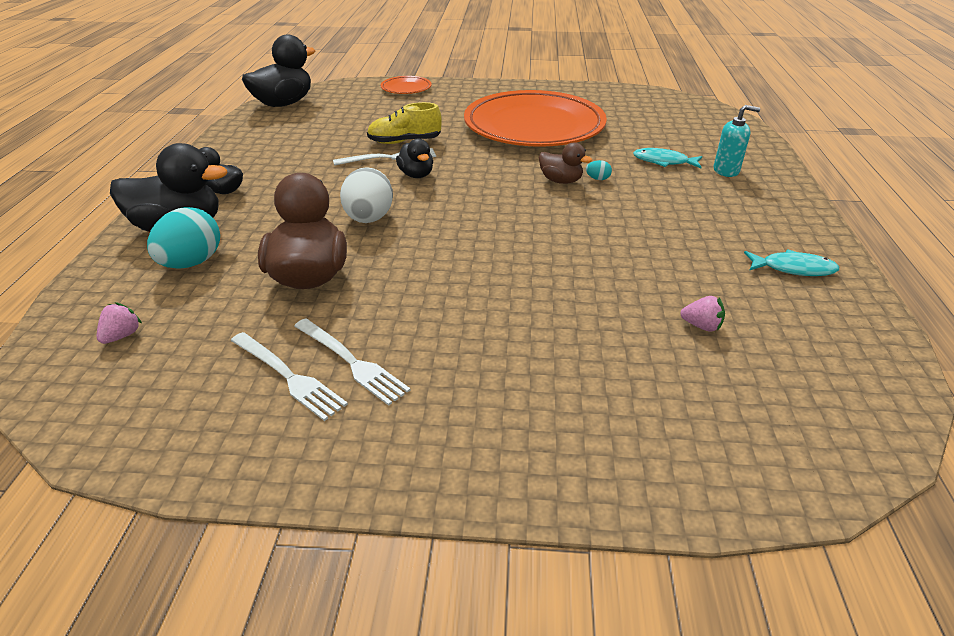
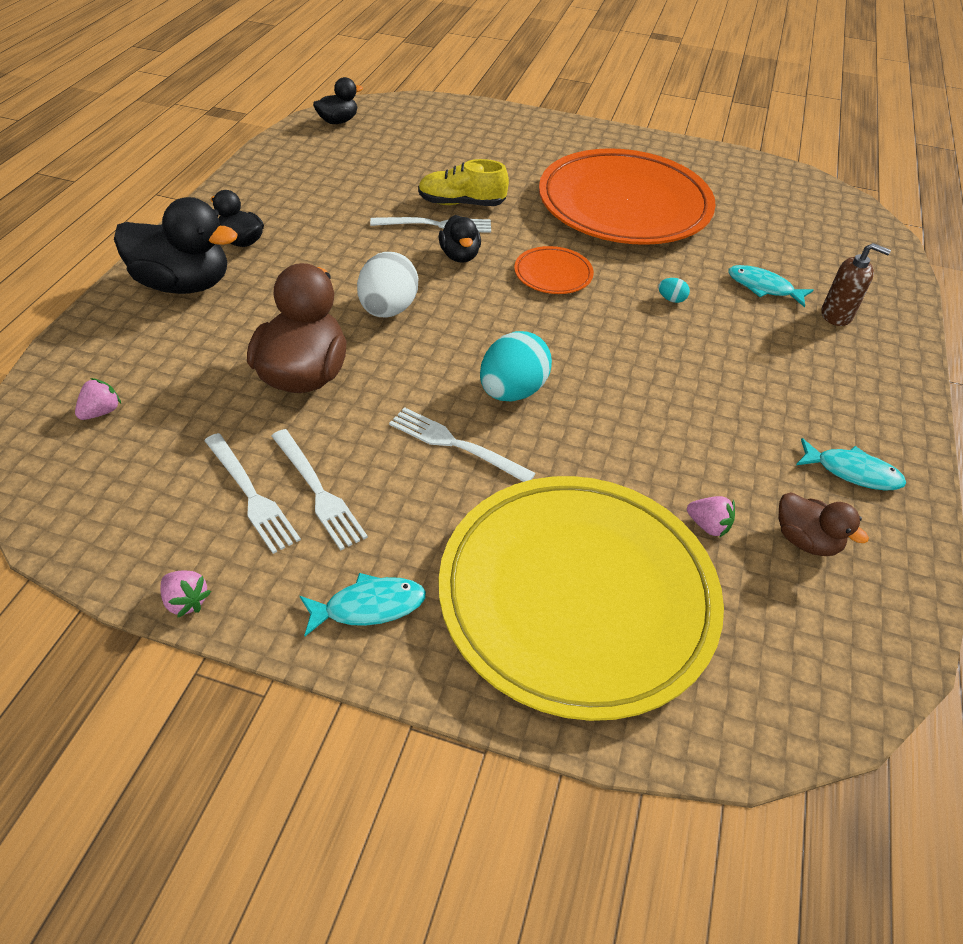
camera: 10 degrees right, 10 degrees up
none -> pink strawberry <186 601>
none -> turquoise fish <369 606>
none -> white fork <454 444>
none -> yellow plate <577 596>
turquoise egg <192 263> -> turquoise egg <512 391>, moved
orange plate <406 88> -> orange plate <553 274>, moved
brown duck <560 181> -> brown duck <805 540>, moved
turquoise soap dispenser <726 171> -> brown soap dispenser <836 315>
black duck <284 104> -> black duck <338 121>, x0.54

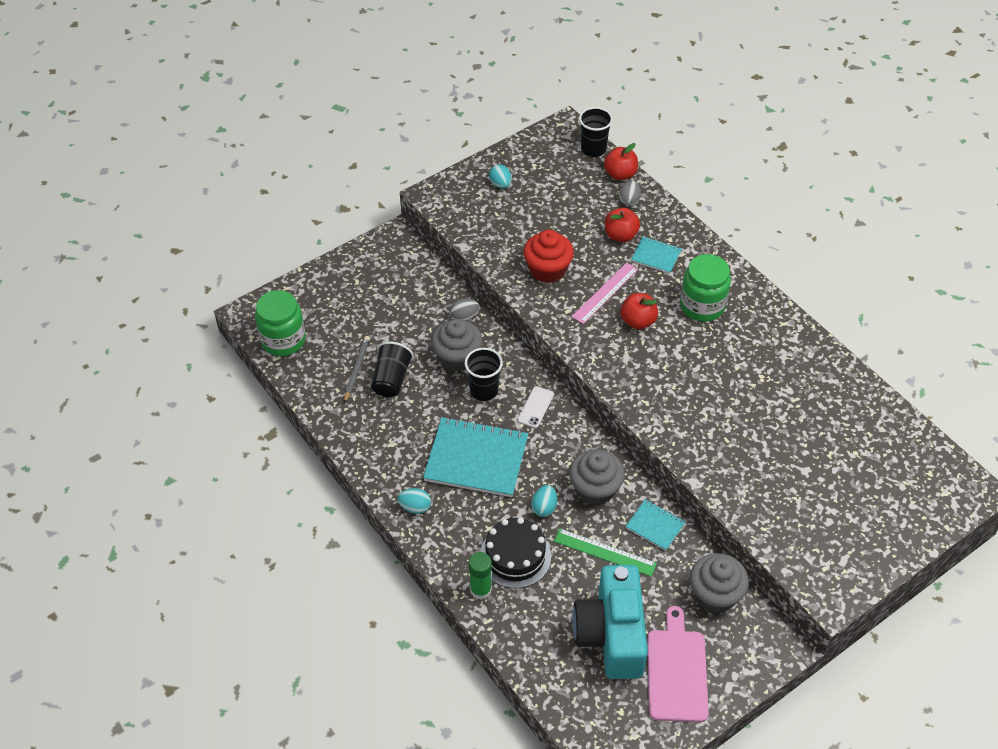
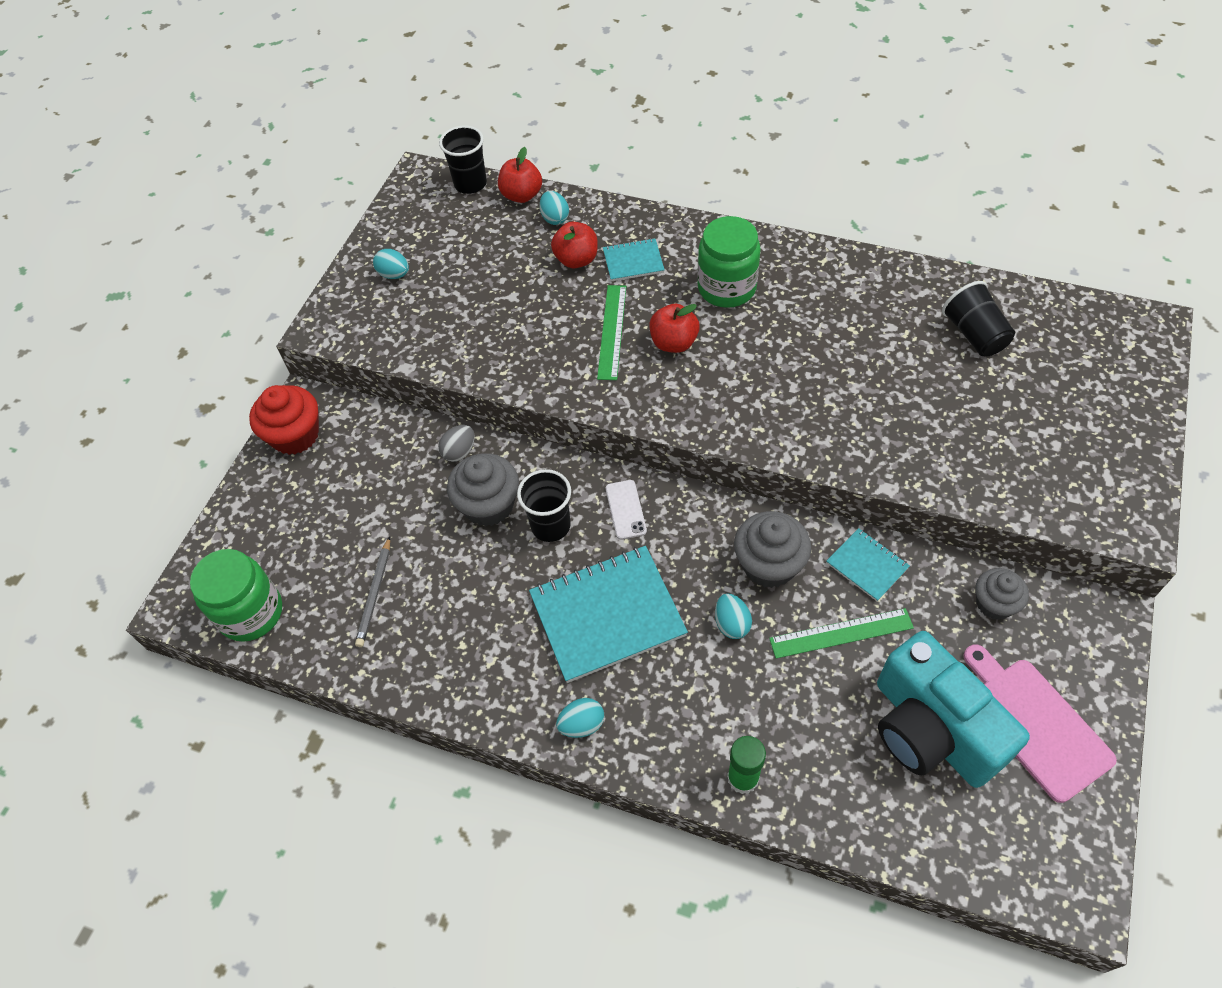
camera: 30 degrees left, 5 degrees up
black cake <515 556> -> none
black cup <391 379> -> black cup <974 334>, moved
red cupcake <547 270> -> red cupcake <295 435>, moved
pink ruler <605 293> -> green ruler <612 331>
grey egg <629 201> -> turquoise egg <555 218>
grey pencil <356 369> -> grey pencil <375 594>, 150 degrees counterclockwise
turquoise notebook <655 526> -> turquoise notebook <867 565>, 45 degrees clockwise
grey cupcake <715 594> -> grey cupcake <994 603>, x0.66

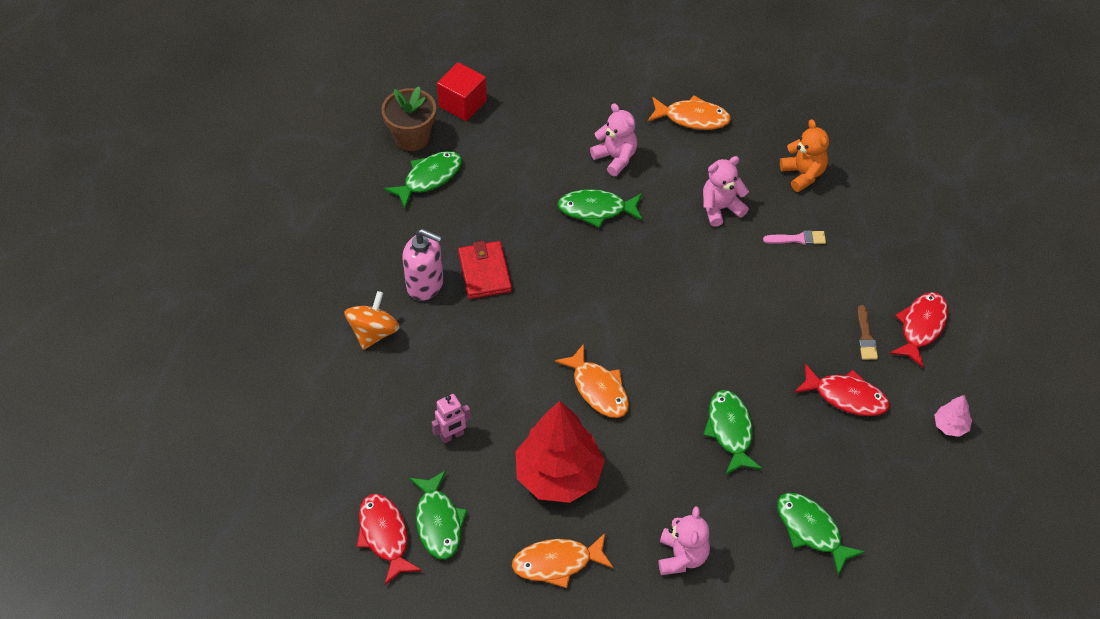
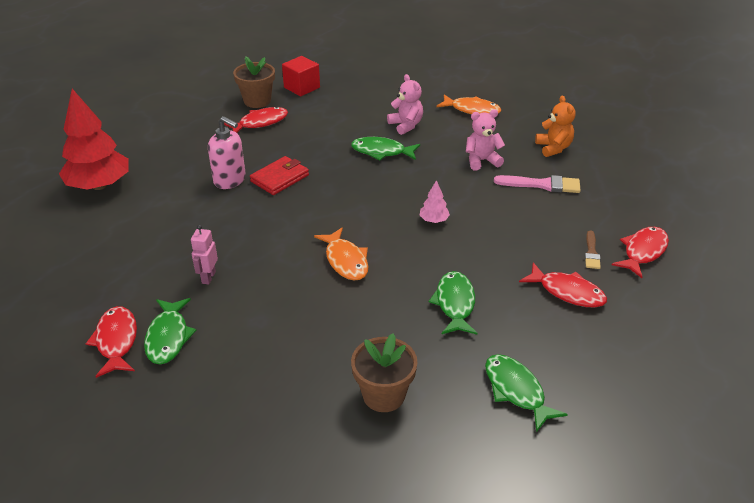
camera: 10 degrees right, 15 degrees down
orange spinning top <374 332> -> none
orange fish <557 563> -> none
red tree <559 475> -> red tree <99 185>, moved
pink tree <950 426> -> pink tree <434 220>, moved
pink teddy bear <682 556> -> brown flower pot <383 395>
green fish <429 178> -> red fish <260 123>
pink robot <452 436> -> pink robot <208 277>, 120 degrees clockwise
red wallet <484 272> -> red wallet <279 178>, 45 degrees clockwise
pink brush <798 239> -> pink brush <542 185>, x1.64

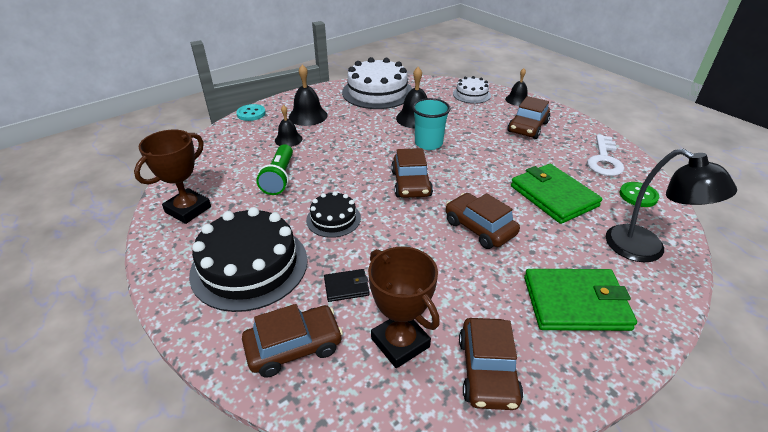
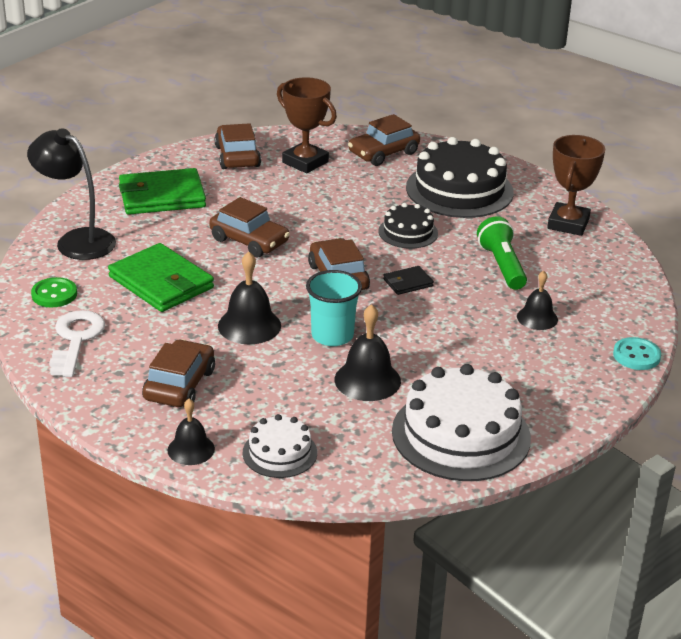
camera: 165 degrees right, 5 degrees down
black bell <308 116> -> black bell <249 325>, moved
black wallet <346 287> -> black wallet <407 282>, moved

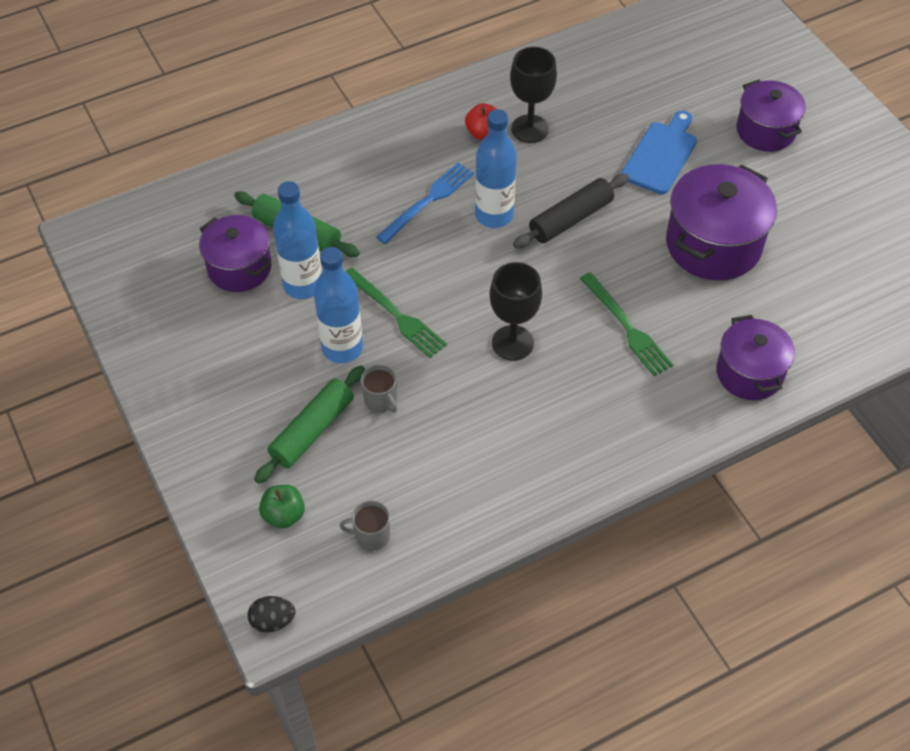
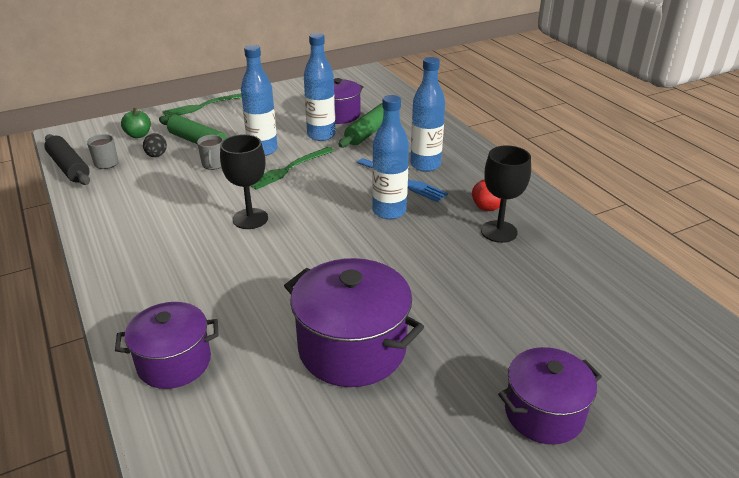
camera: 90 degrees right, 20 degrees down
blue cutting board <661 155> -> none
none -> blue bottle <425 165>
black egg <273 621> -> black egg <156 155>, moved
black rolling pin <571 219> -> black rolling pin <69 167>, moved
green fork <626 327> -> green fork <204 106>, moved
grey mug <380 400> -> grey mug <213 164>, 60 degrees counterclockwise

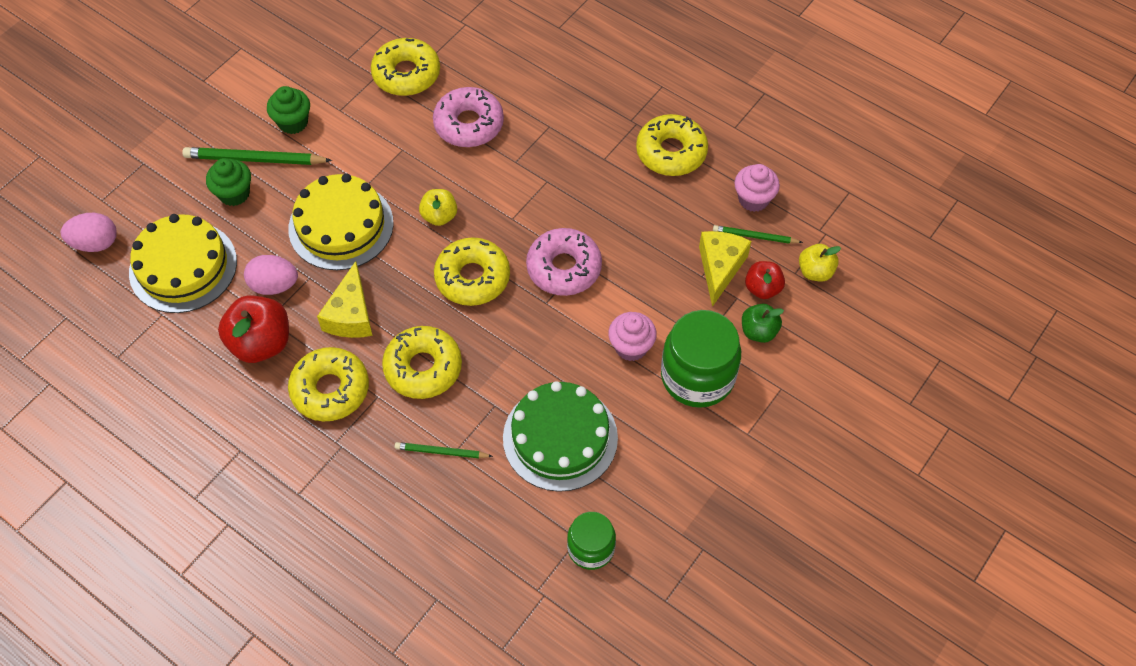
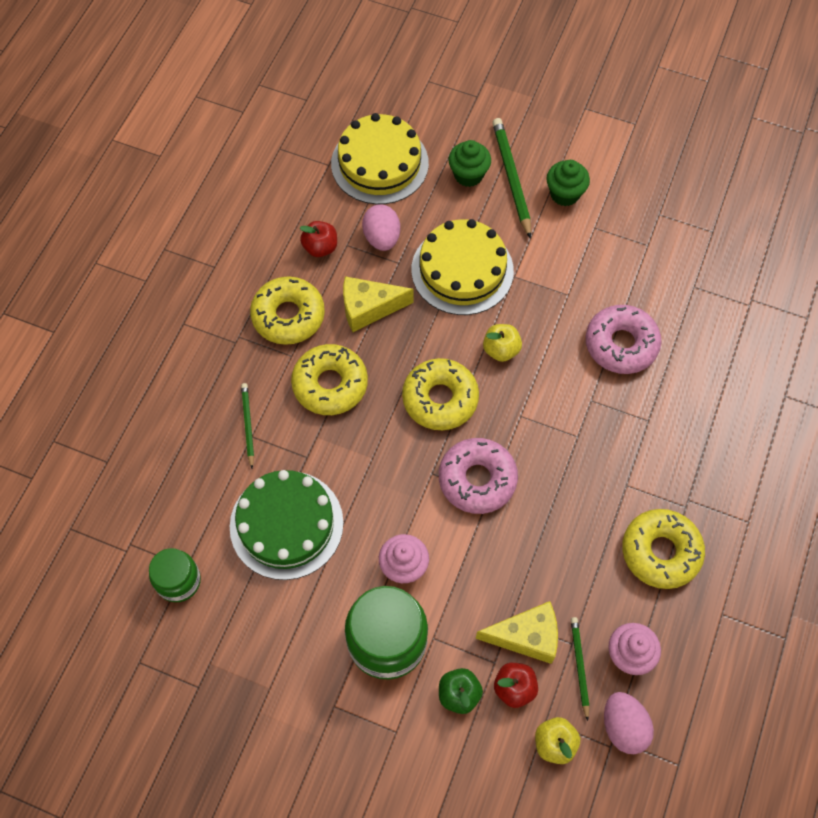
camera: 75 degrees right, 5 degrees up
yellow donut <406 74> -> none
pink egg <96 243> -> pink egg <623 727>, moved
red apple <261 343> -> red apple <320 247>, x0.59

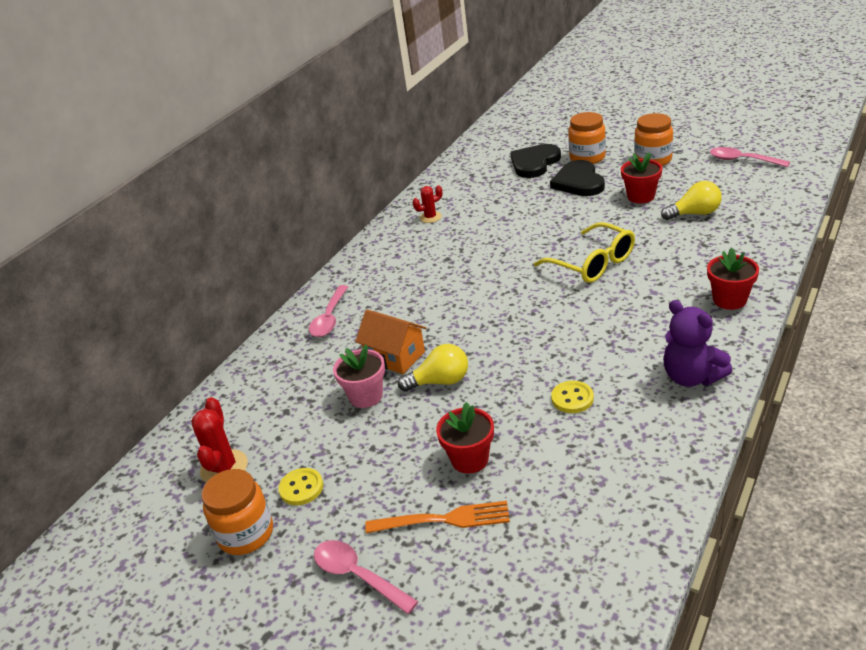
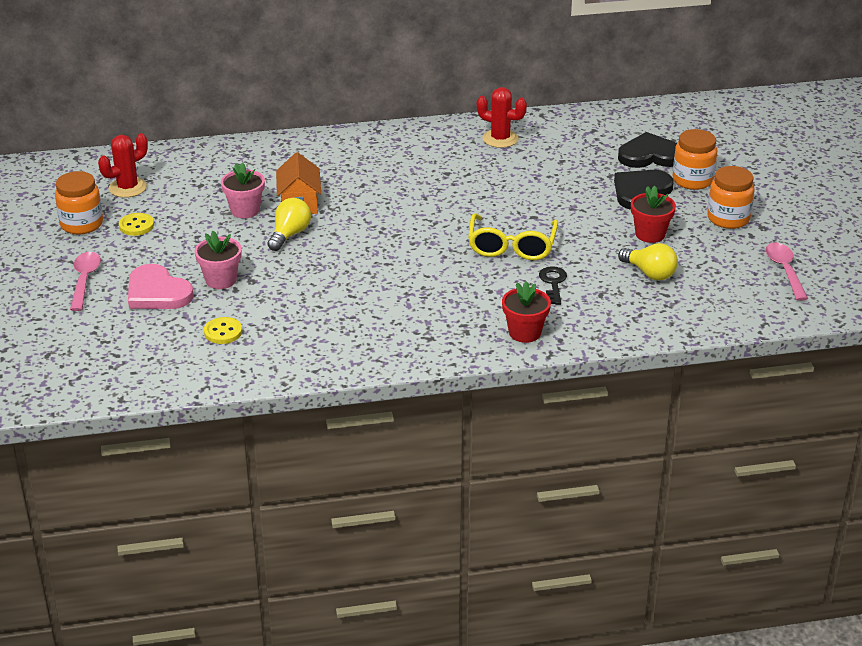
camera: 45 degrees right, 0 degrees up
pink spoon <329 318> -> none
purple teddy bear <691 377> -> none
none -> black key <553 283>
yellow button <572 398> -> yellow button <223 332>, moved
orange fork <444 519> -> pink heart <157 292>
red flower pot <469 459> -> pink flower pot <221 280>
yellow light bulb <440 381> -> yellow light bulb <289 234>, 105 degrees counterclockwise
red cactus <430 217> -> red cactus <500 139>, x1.56

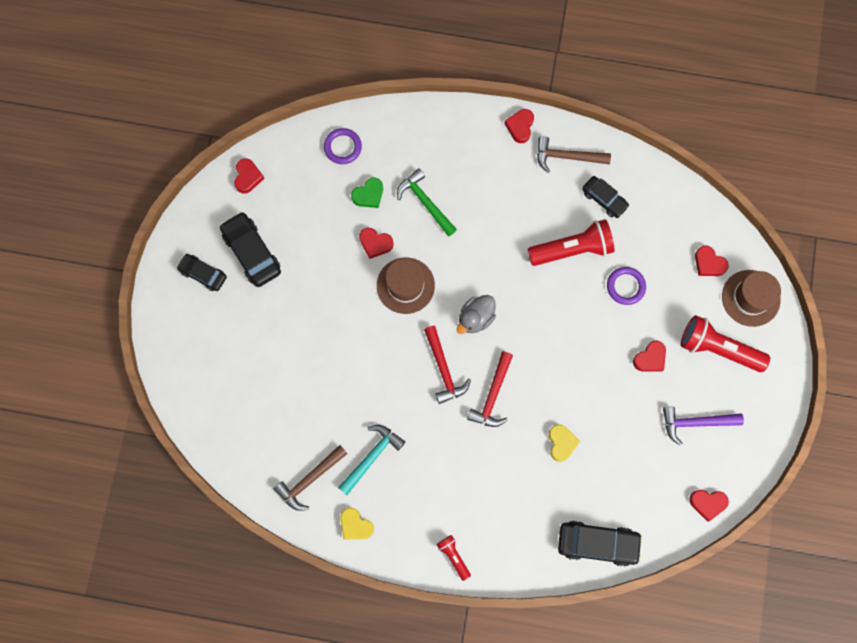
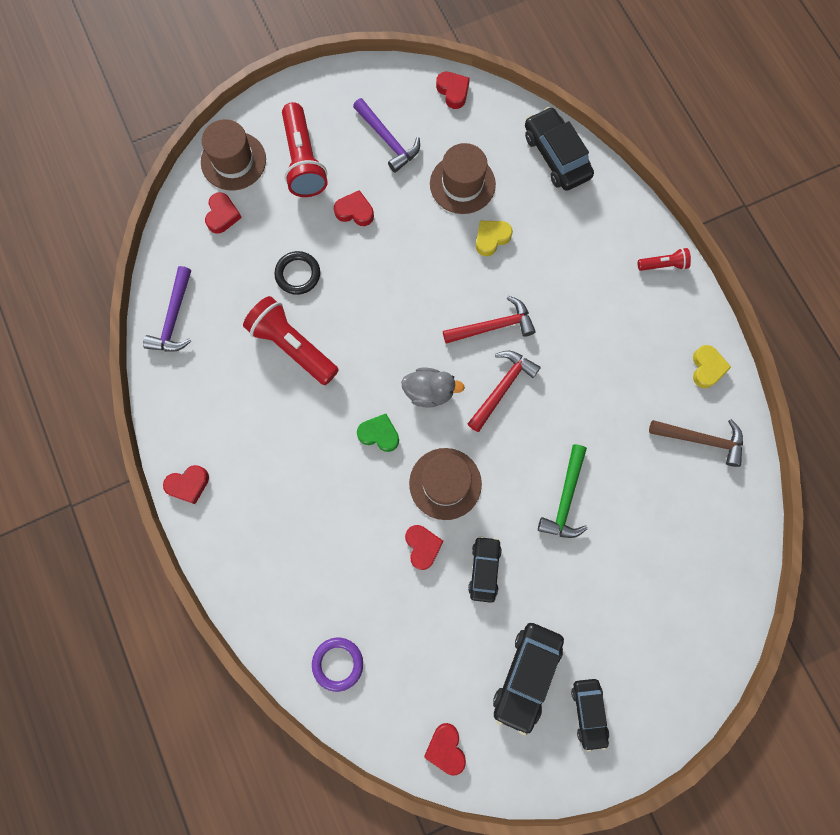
camera: 125 degrees left, 0 degrees up
turquoise hammer <372 456> -> none
brown hammer <566 157> -> none
none -> purple hammer <174 318>
none -> brown hat <462 184>
green heart <368 195> -> green heart <379 434>, moved
green hammer <425 202> -> green hammer <565 499>, moved
black car <604 199> -> black car <484 569>, moved
purple ring <625 286> -> black ring <298 274>
red heart <248 177> -> red heart <446 748>, 75 degrees counterclockwise
red flashlight <453 556> -> red flashlight <663 265>, 120 degrees counterclockwise

